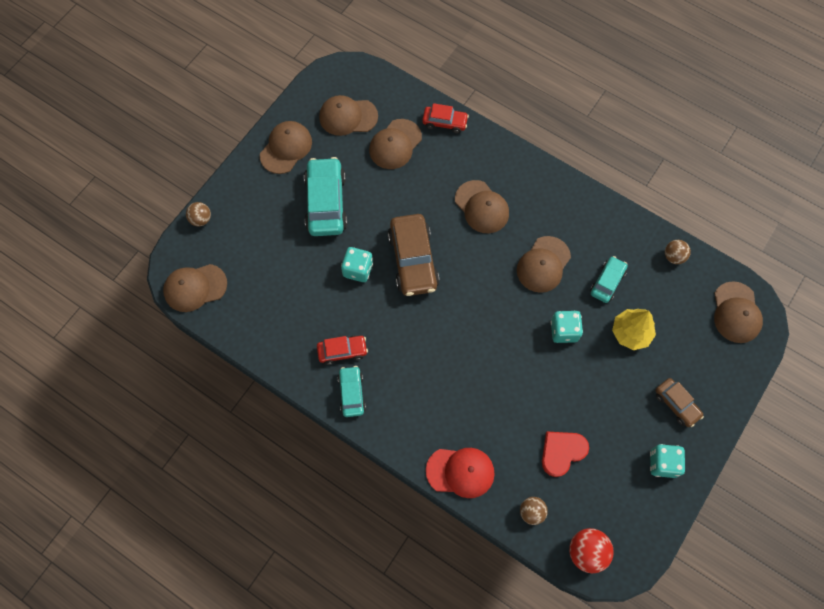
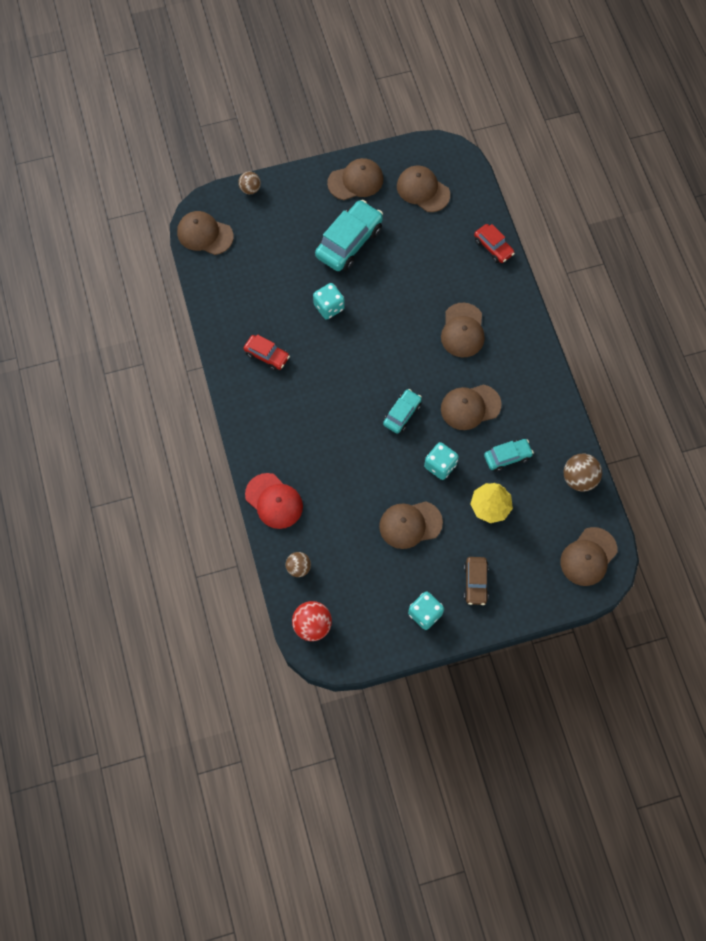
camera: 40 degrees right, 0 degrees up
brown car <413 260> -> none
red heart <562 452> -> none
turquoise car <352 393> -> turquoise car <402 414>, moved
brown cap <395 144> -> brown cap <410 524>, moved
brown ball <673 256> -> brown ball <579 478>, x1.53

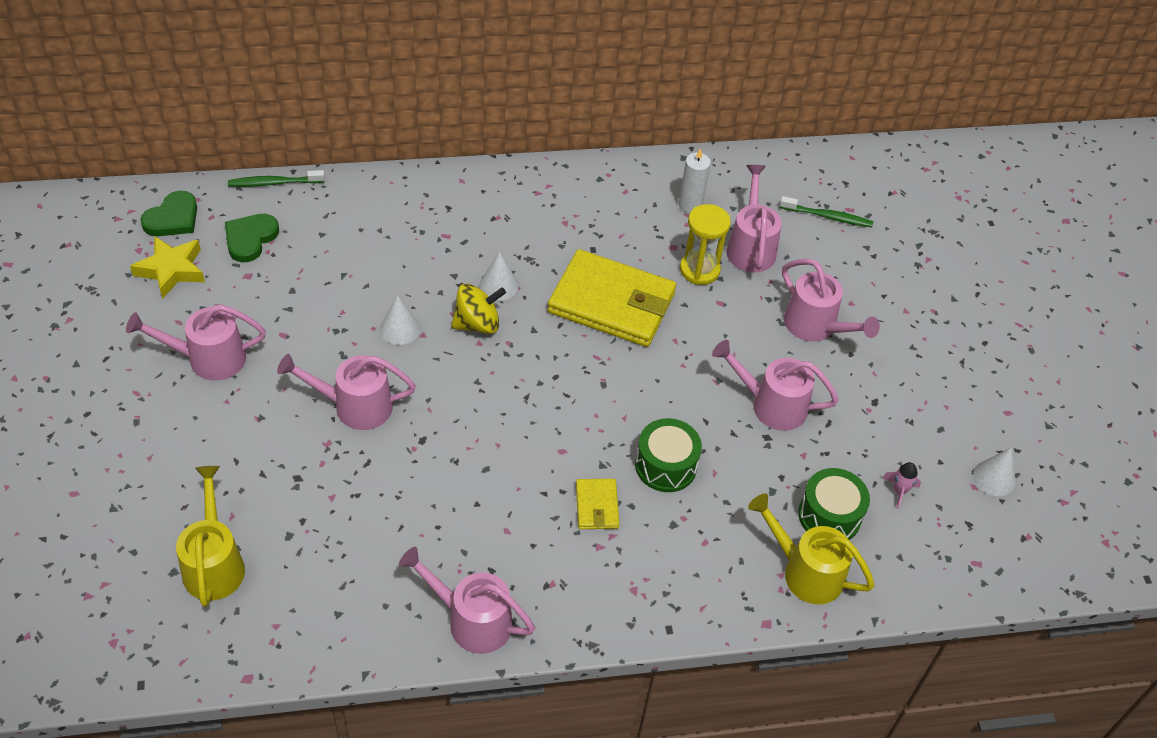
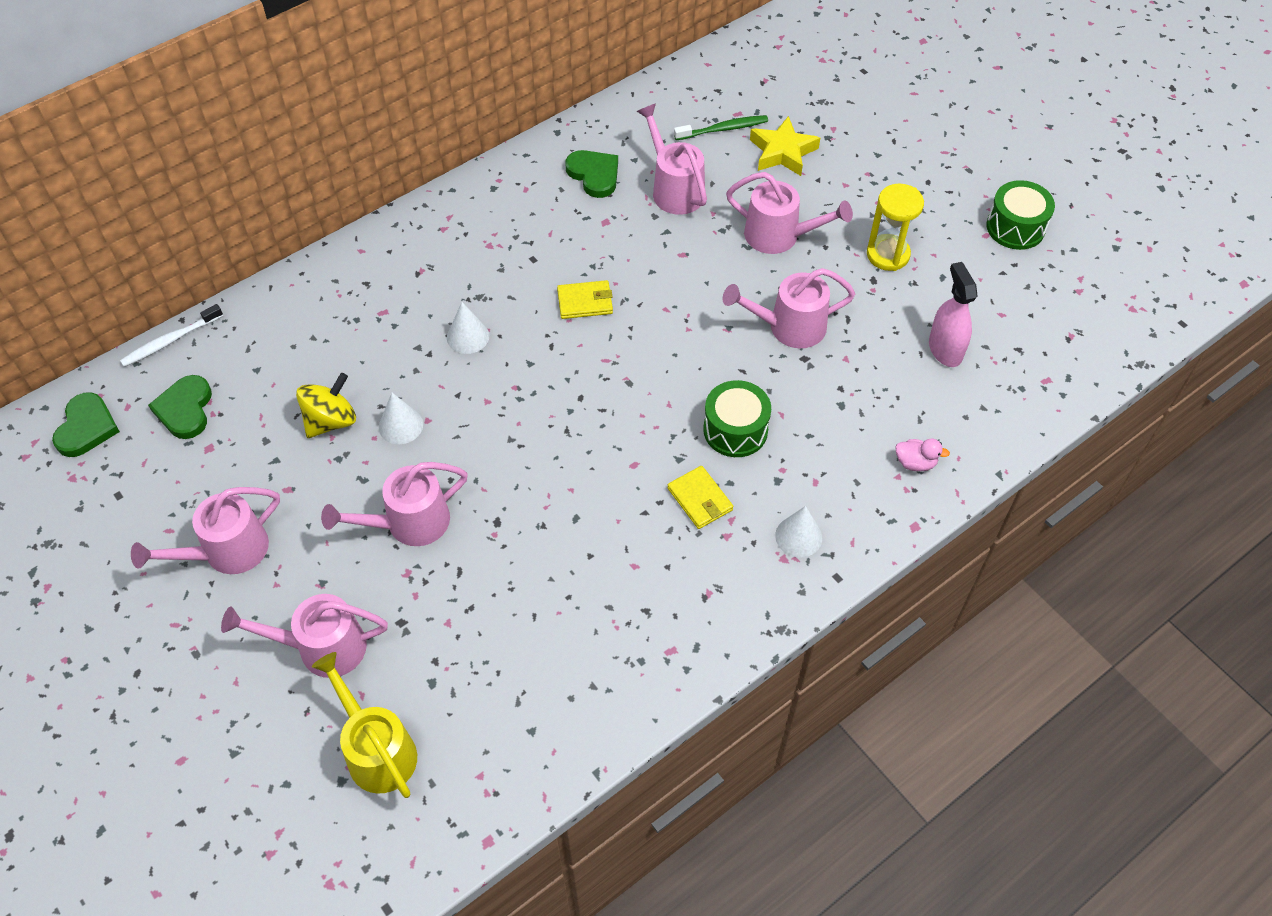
camera: 25 degrees left, 5 degrees up
yellow star <171 270> -> yellow star <782 152>, moved
pink watering can <471 620> -> pink watering can <321 648>, moved
yellow spinning top <477 324> -> yellow spinning top <331 421>, moved
yellow hourglass <699 270> -> yellow hourglass <888 255>, moved
green drum <829 516> -> green drum <1015 227>, moved
white cone <994 478> -> white cone <798 536>, moved
white candle <690 205> -> green heart <594 175>
yellow watering can <804 571> -> pink duck <915 463>
pink rocket <899 491> -> pink spray bottle <945 349>
green toothbrush <274 183> -> white toothbrush <170 341>
yellow wallet <611 303> -> yellow wallet <585 302>, x0.45

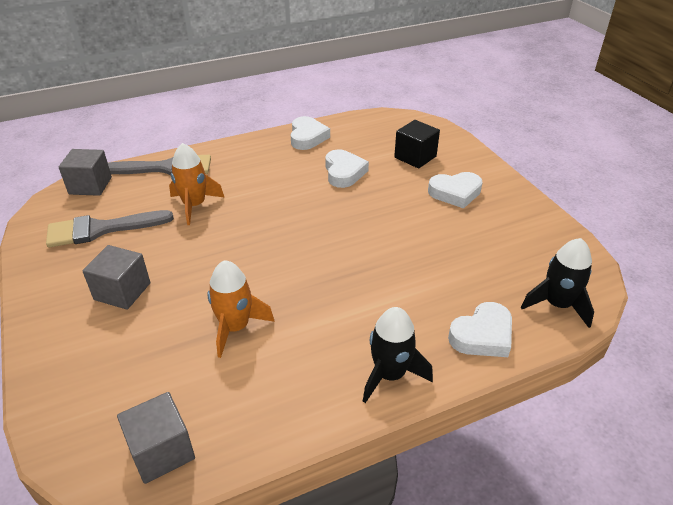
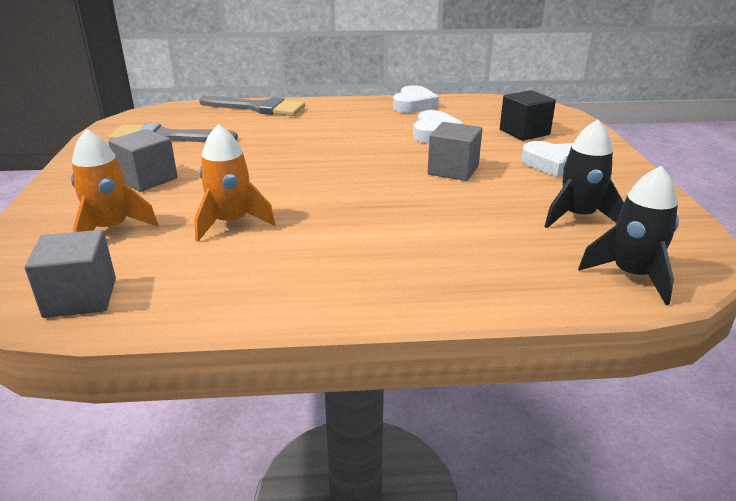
camera: 20 degrees right, 10 degrees down
white heart <482 335> -> none
grey cube <90 186> -> grey cube <453 170>, moved
orange rocket <194 206> -> orange rocket <111 229>, moved
black rocket <390 374> -> black rocket <578 216>, moved

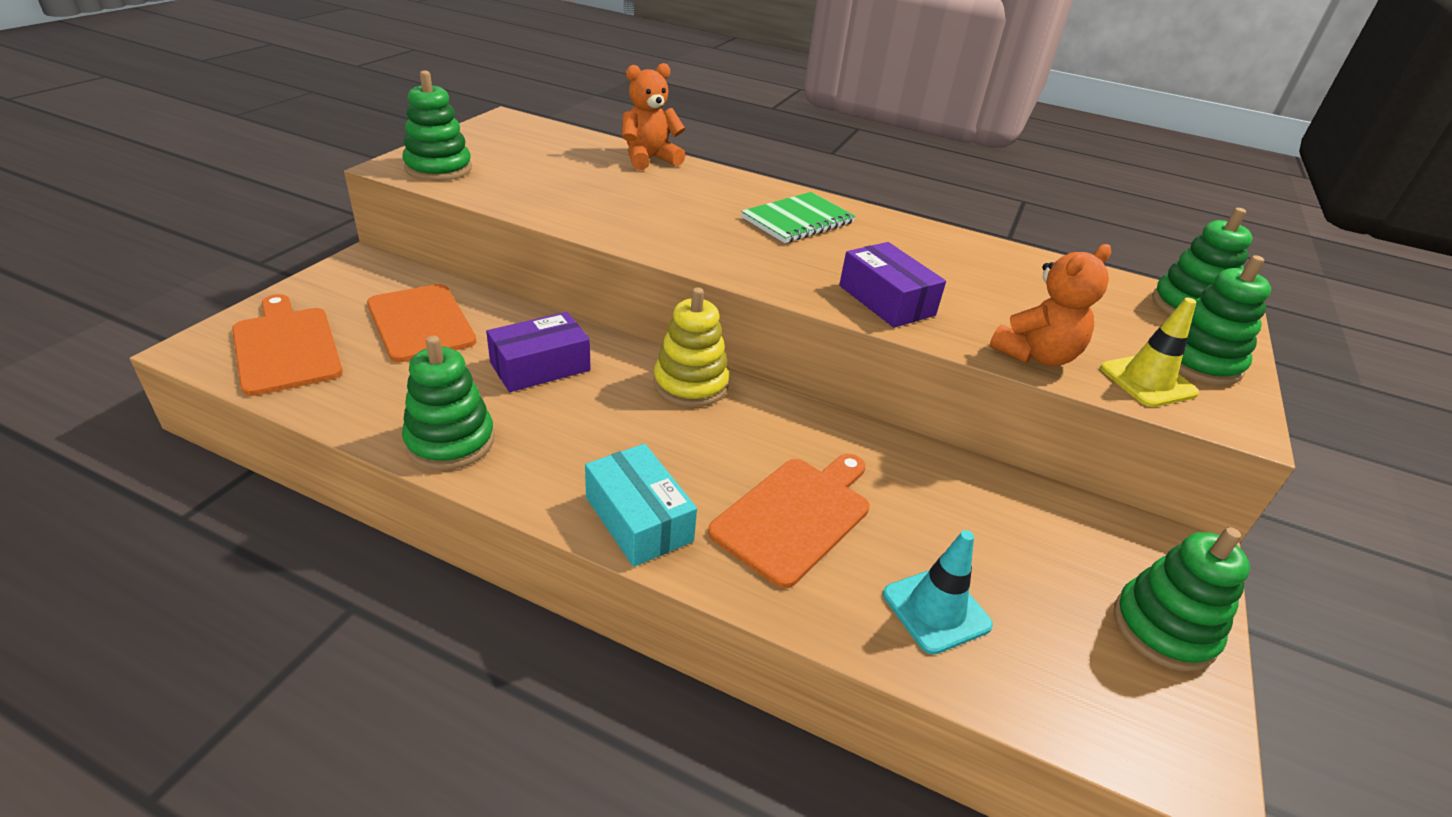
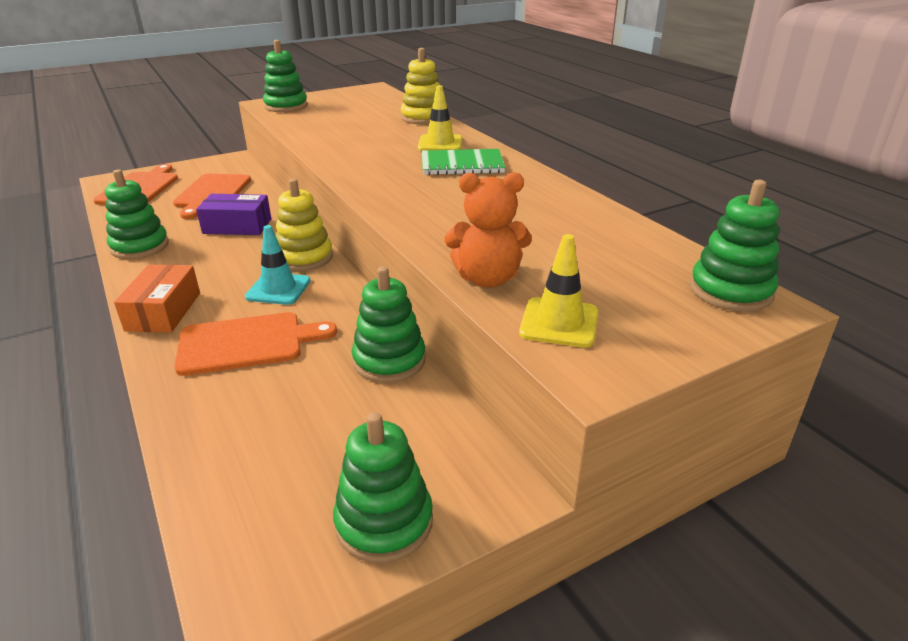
camera: 40 degrees right, 5 degrees down
purple box <886 300> -> none
none -> yellow traffic cone <440 144>
turquoise traffic cone <936 610> -> turquoise traffic cone <278 289>, moved
green stacking toy <1199 362> -> green stacking toy <389 360>, moved
orange teddy bear <649 159> -> yellow stacking toy <423 118>
turquoise box <638 519> -> orange box <163 311>

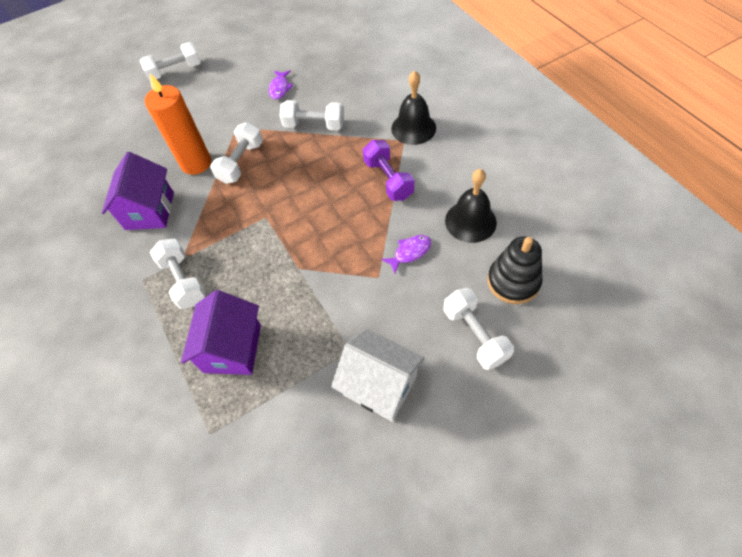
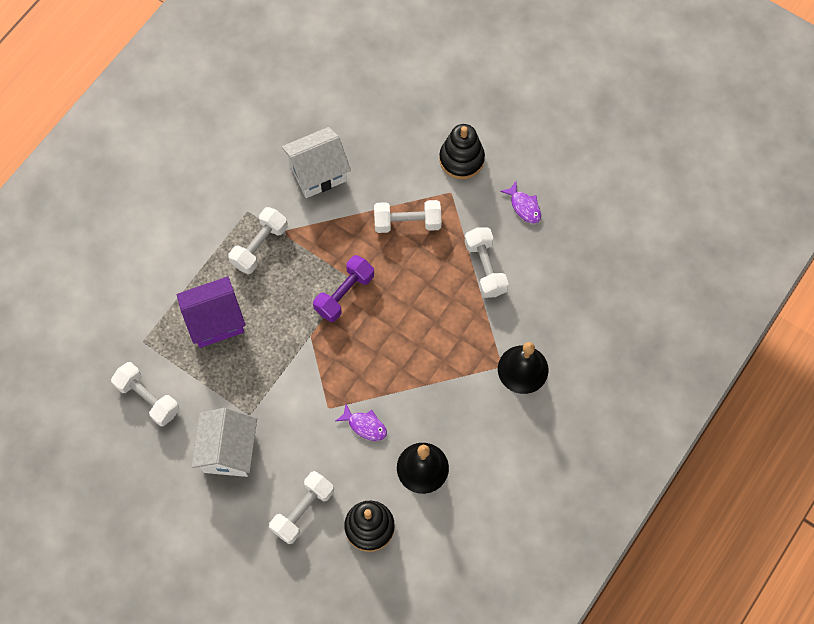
camera: 60 degrees right, 10 degrees up
orange candle <196 163> -> none
none -> black stacking toy <461 159>
white dumbbell <175 71> -> white dumbbell <148 398>, moved
purple dumbbell <388 179> -> purple dumbbell <344 294>, moved
purple house <150 211> -> white house <318 172>
purple fish <280 88> -> purple fish <524 206>, 105 degrees counterclockwise

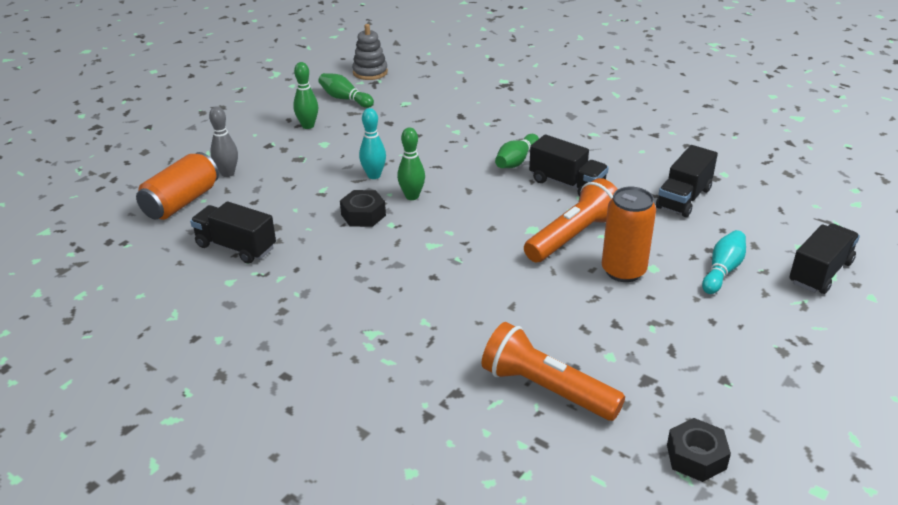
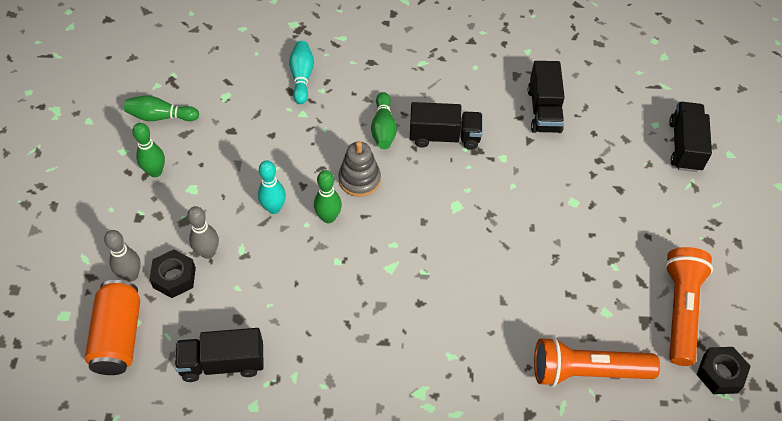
camera: 35 degrees left, 20 degrees up
orange can <623 271> -> none
none -> grey bowling pin <208 252>
black nut <363 215> -> black nut <174 277>, moved
grey stacking toy <370 72> -> grey stacking toy <359 180>, moved
orange flashlight <573 236> -> orange flashlight <680 310>, moved
turquoise bowling pin <722 270> -> turquoise bowling pin <302 77>, moved

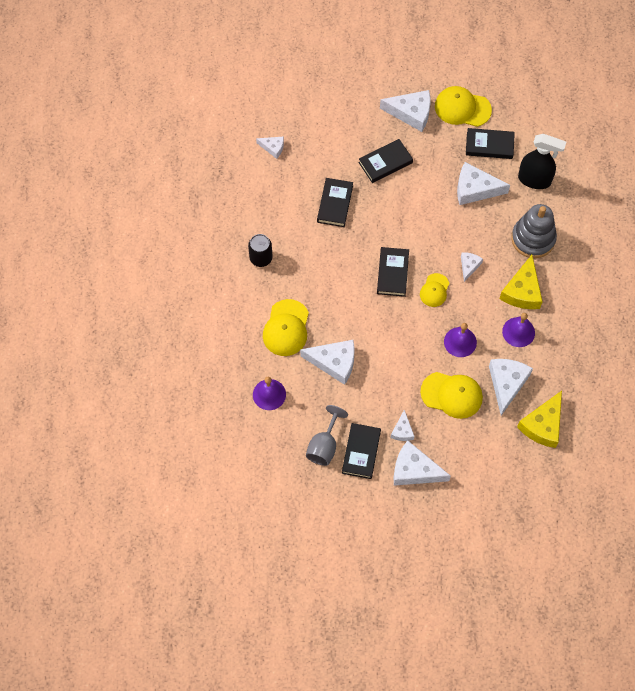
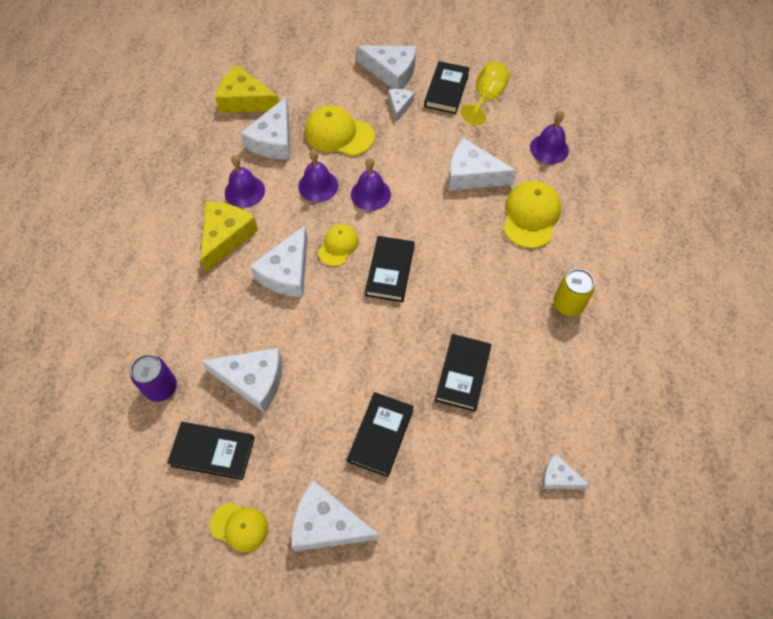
camera: 175 degrees left, 5 degrees down
grey stacking toy <533 239> -> none
none -> purple bell <370 194>
black spray bottle <534 180> -> purple can <161 387>
black can <261 258> -> yellow can <568 304>
grey goblet <324 446> -> yellow goblet <486 98>
black book <385 162> -> black book <381 435>, 45 degrees counterclockwise
yellow cheese <542 425> -> yellow cheese <245 100>, 105 degrees counterclockwise
yellow cap <462 108> -> yellow cap <239 527>, x0.61
white cheese <469 266> -> white cheese <287 272>, x1.83

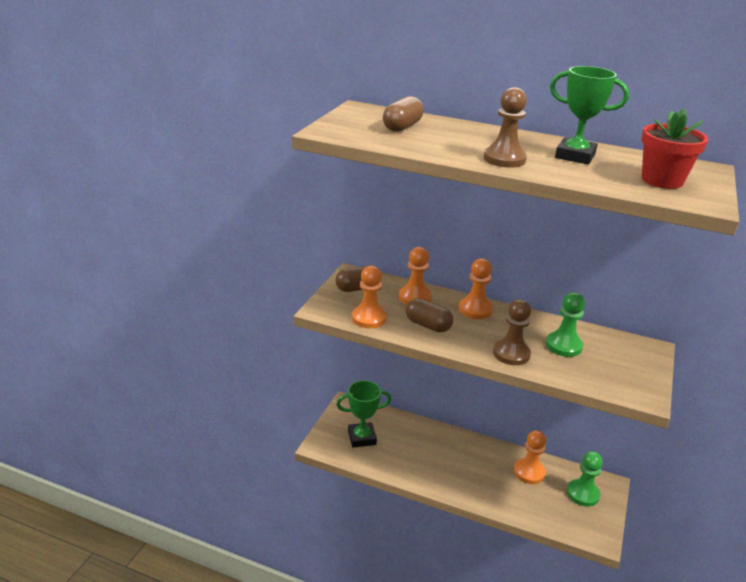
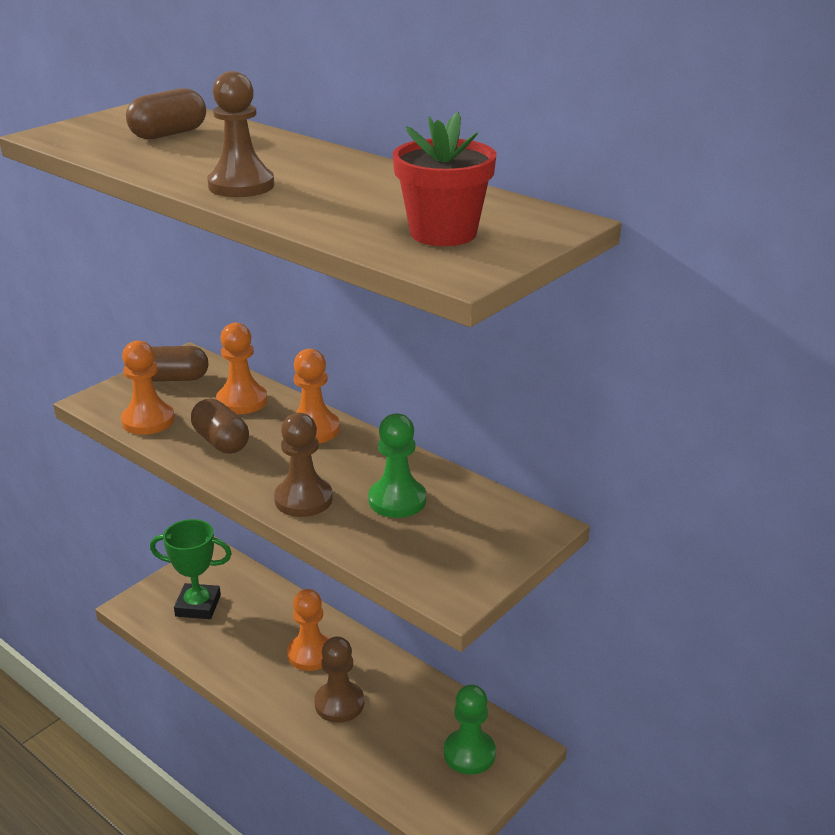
camera: 20 degrees right, 0 degrees up
green trophy <575 156> -> none
none -> brown pawn <339 703>
orange pawn <529 472> -> orange pawn <310 654>, moved

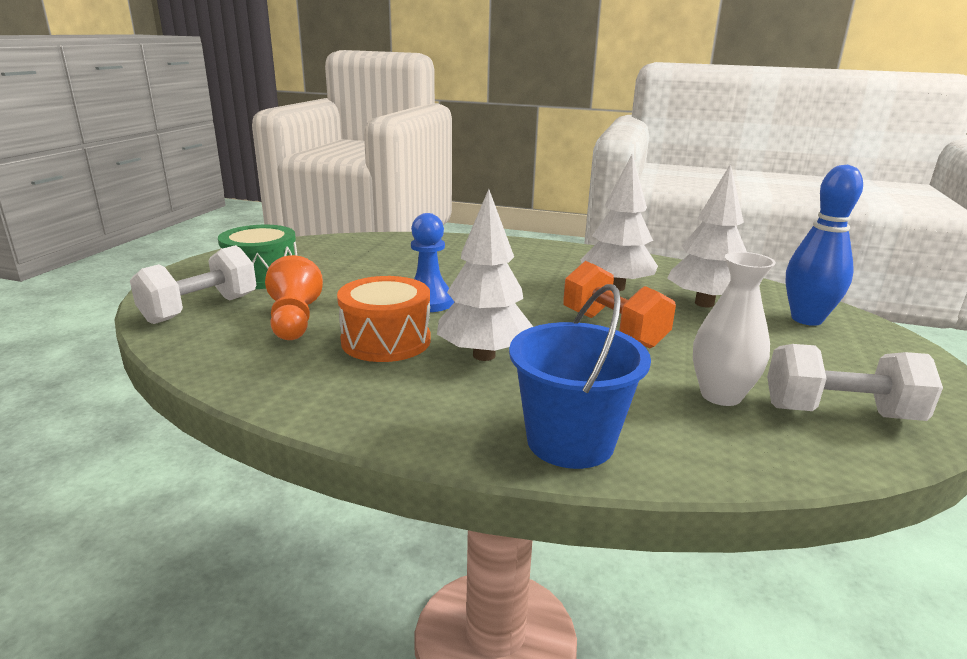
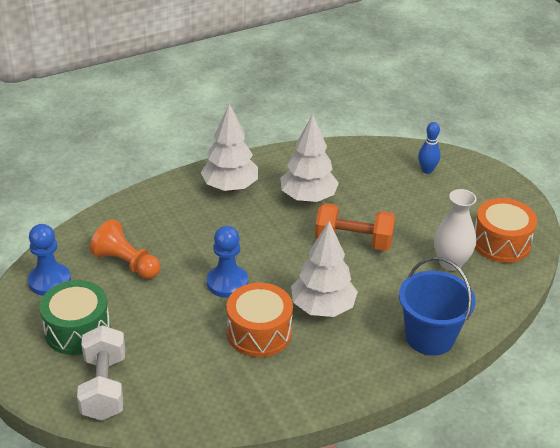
camera: 45 degrees left, 15 degrees up
none -> blue pawn <49 281>
orange pawn <294 320> -> orange pawn <126 263>, moved
white tree <704 303> -> white tree <230 187>, moved
white dumbbell <840 413> -> orange drum <501 243>
blue bowling pin <806 319> -> blue bowling pin <427 170>, x0.56

